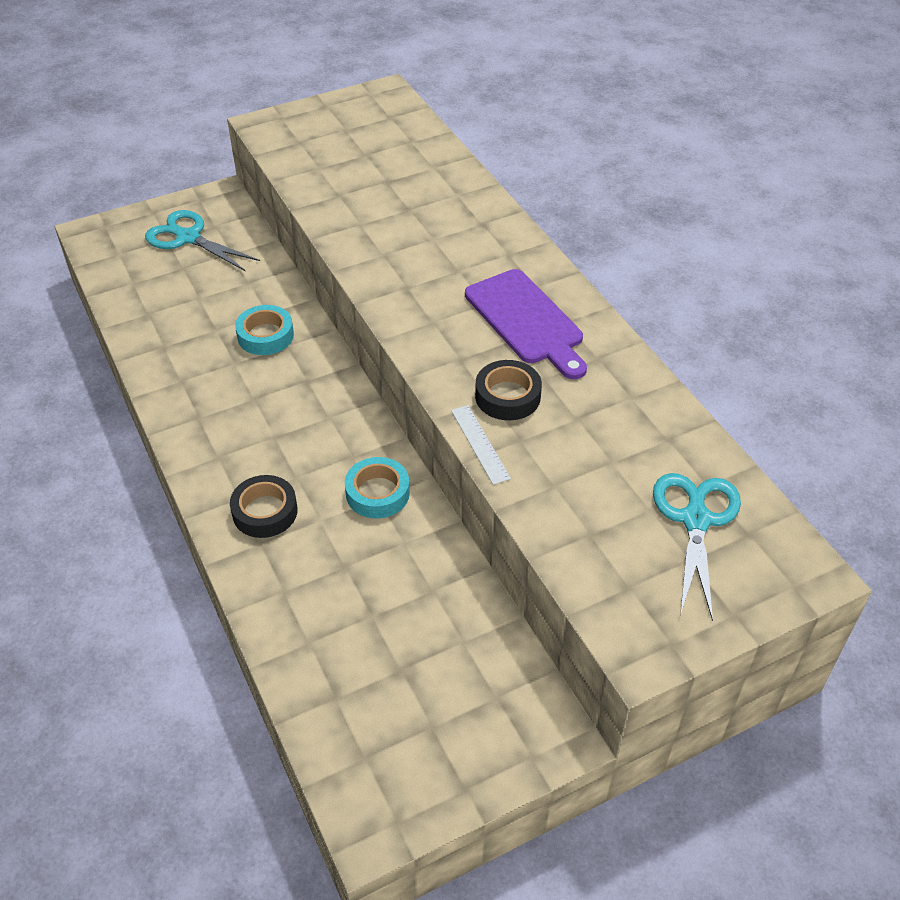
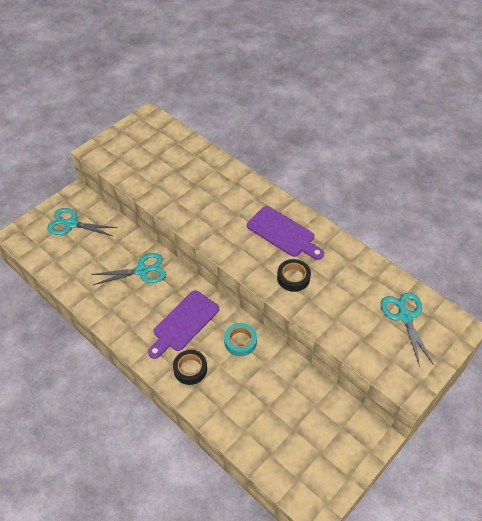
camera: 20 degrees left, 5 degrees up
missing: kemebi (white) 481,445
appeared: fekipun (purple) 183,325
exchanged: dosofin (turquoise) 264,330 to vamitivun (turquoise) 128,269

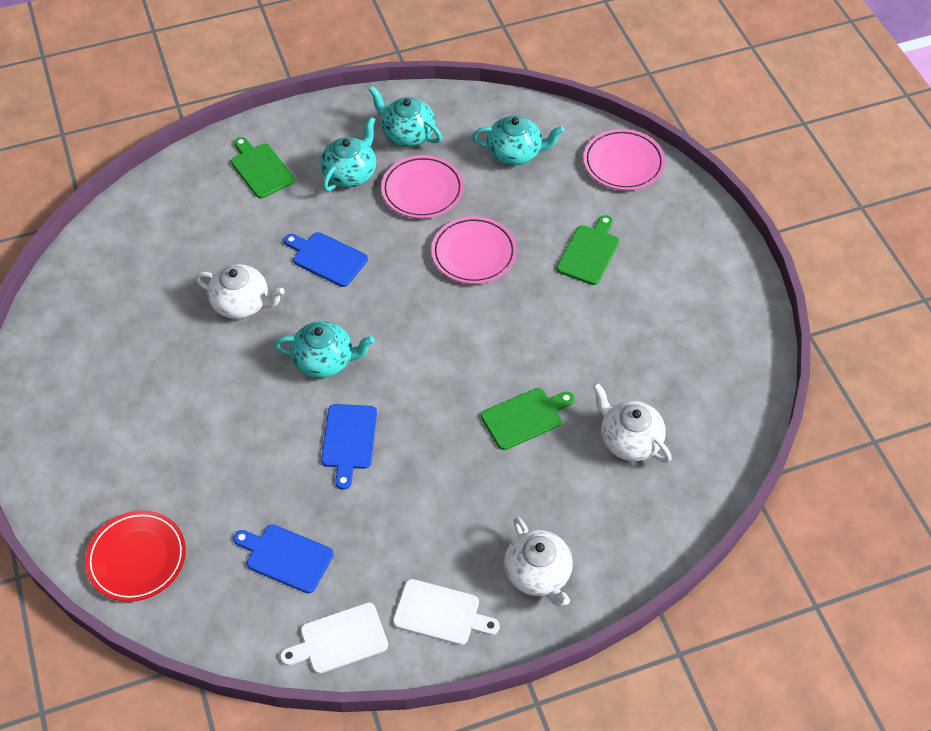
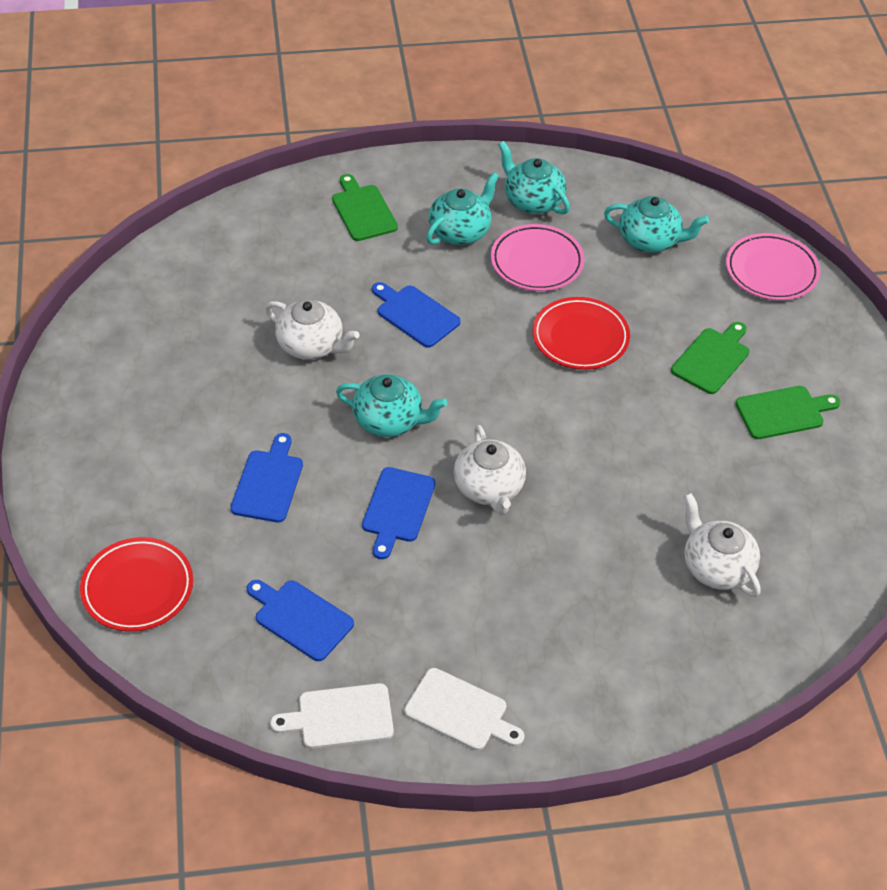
camera: 10 degrees right, 5 degrees down
appeared: fekipun (blue) 266,478
relocated: fekipun (green) 528,419 to 787,412; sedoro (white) 538,561 to 490,470
colour: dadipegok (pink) 474,250 to dadipegok (red) 581,333

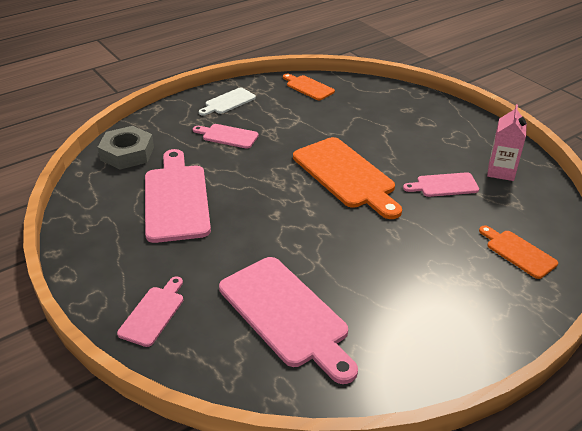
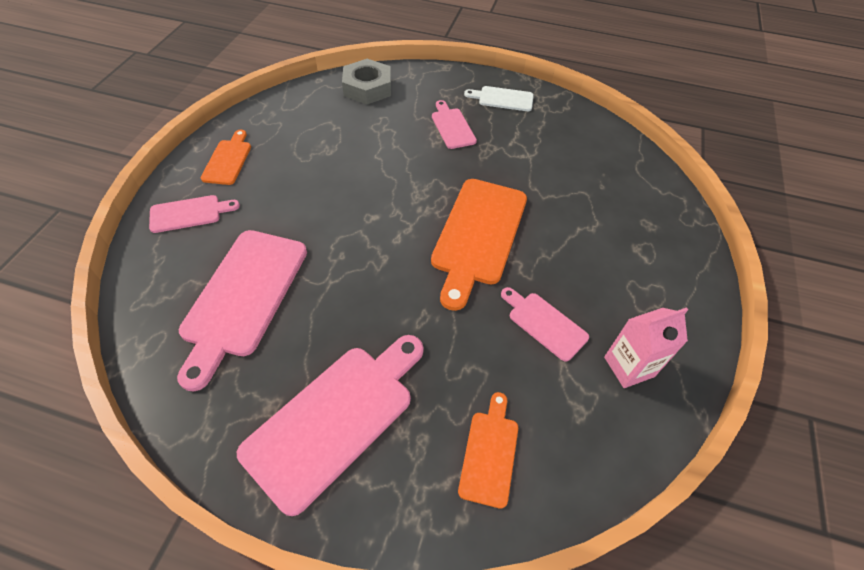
camera: 50 degrees right, 15 degrees up
relocated: fekipun (pink) 178,196 to 330,425; fekipun (orange) 309,87 to 226,157

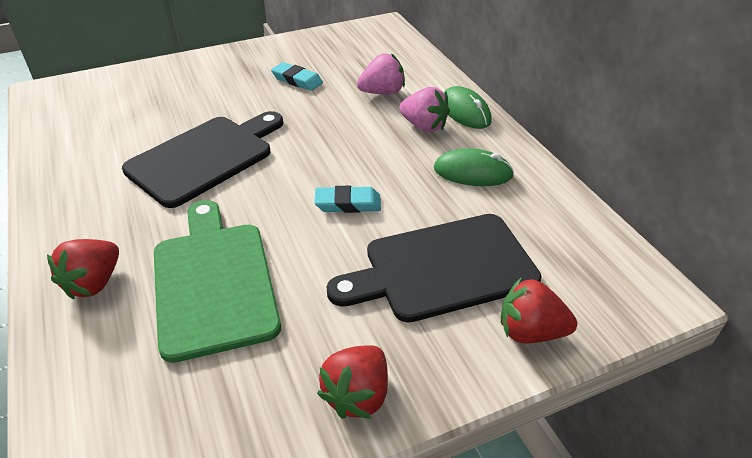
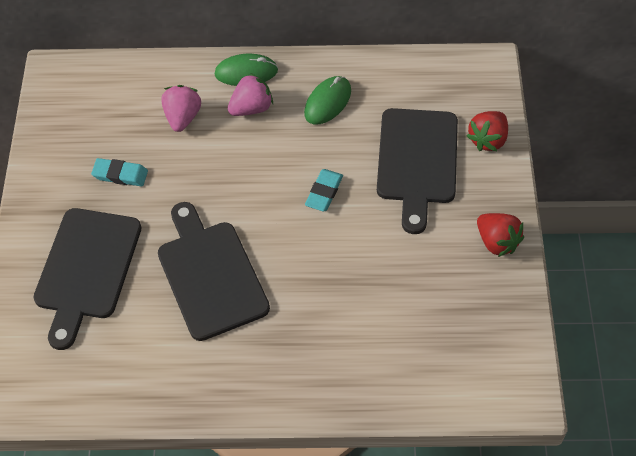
camera: 65 degrees left, 15 degrees up
missing: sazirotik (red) 83,269; fekipun (green) 217,281
appeared: fekipun (black) 87,279
spun: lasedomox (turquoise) 297,76 = 119,172 45 degrees clockwise

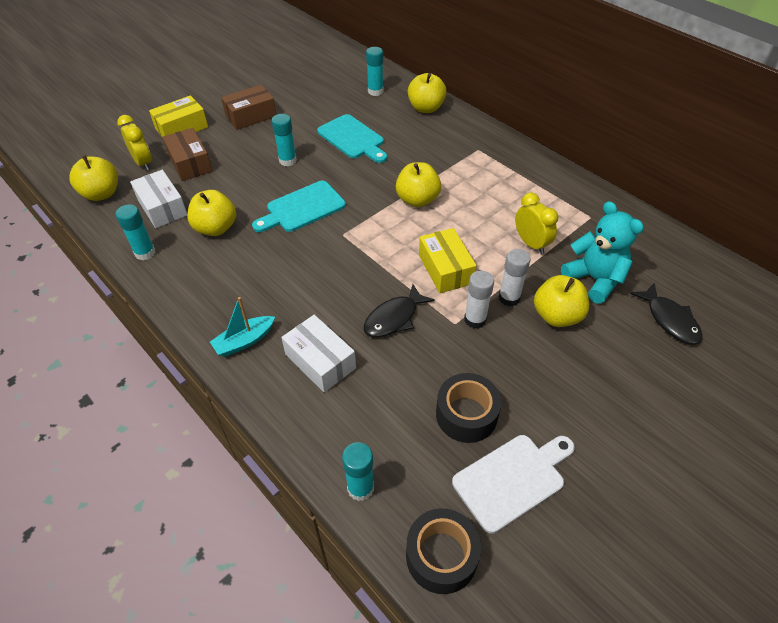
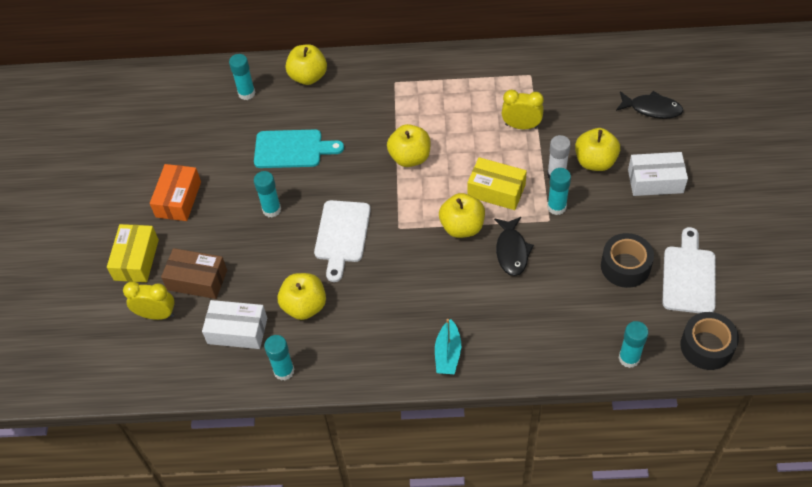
camera: 45 degrees left, 5 degrees up
missing: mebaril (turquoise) 602,252
relocated: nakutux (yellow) 93,178 to 462,215; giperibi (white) 318,353 to 658,174
colour: giperibi (brown) 248,107 to giperibi (orange) 175,192; fekipun (turquoise) 299,206 to fekipun (white) 342,241; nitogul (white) 479,299 to nitogul (turquoise) 559,191

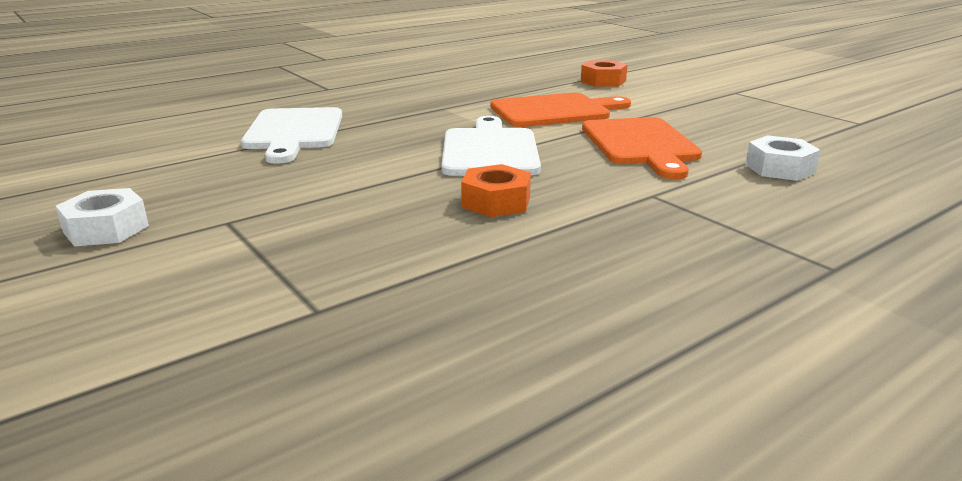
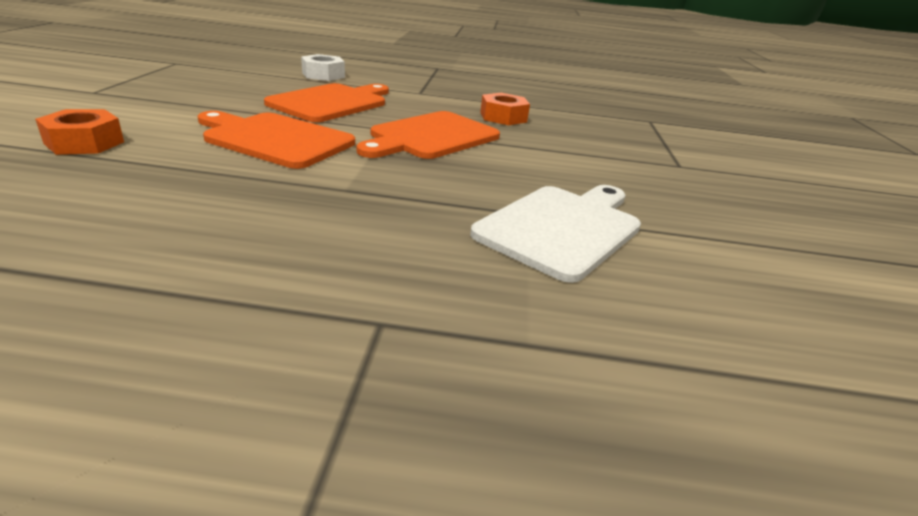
camera: 140 degrees left, 5 degrees up
missing: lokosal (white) 102,217
colour: fekipun (white) 491,146 to fekipun (orange) 428,135

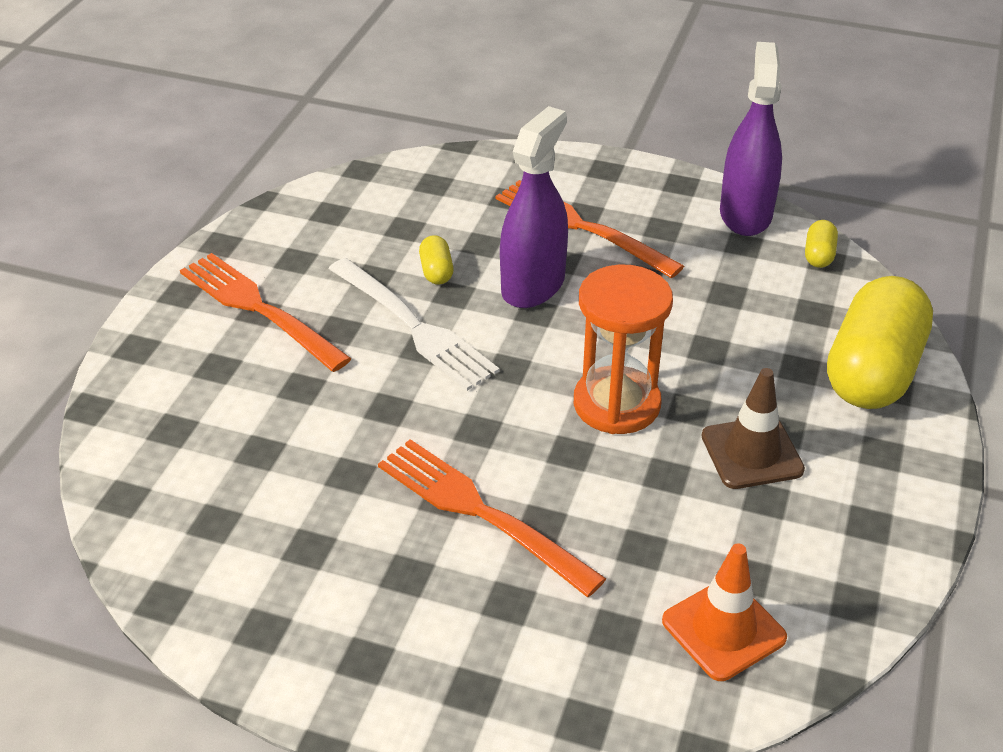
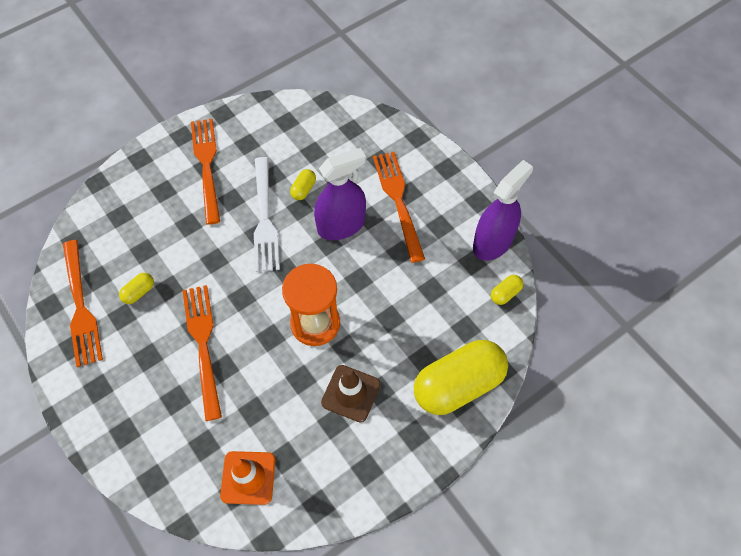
camera: 35 degrees right, 20 degrees up
appeared: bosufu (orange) 83,303; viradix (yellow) 136,288

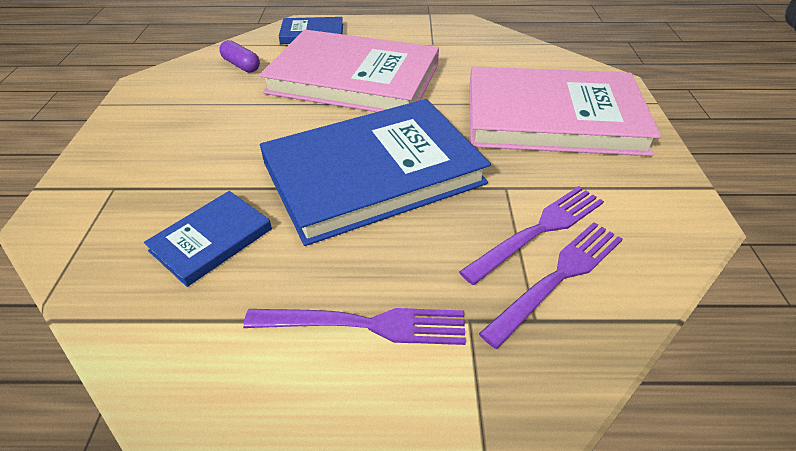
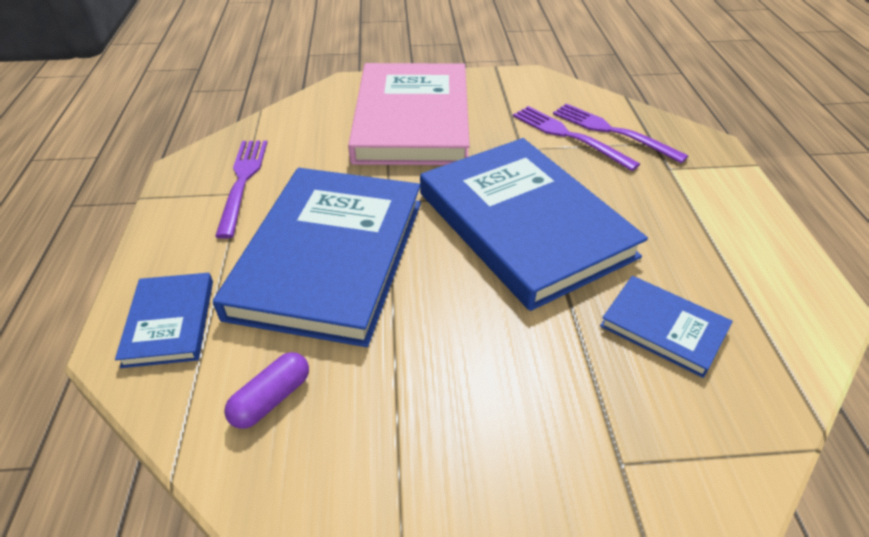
camera: 95 degrees left, 0 degrees up
relocated: bosufu (purple) 354,326 to 241,189
colour: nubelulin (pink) 349,71 to nubelulin (blue) 317,257

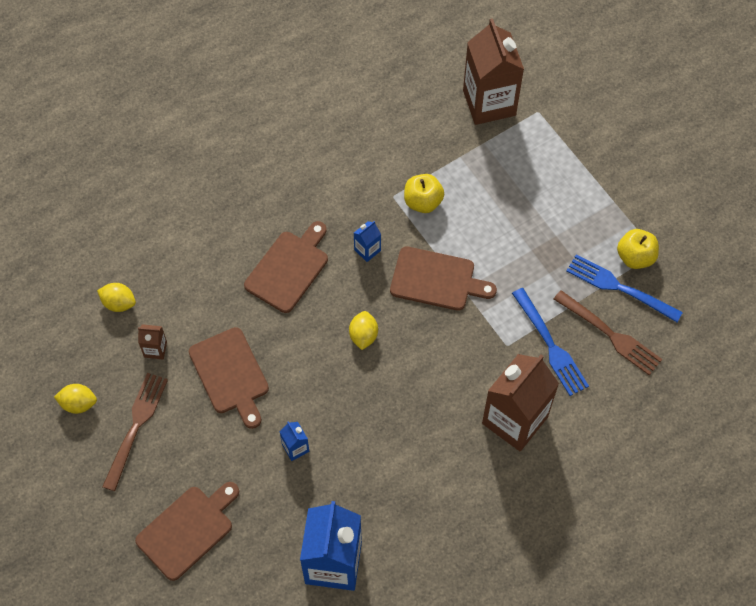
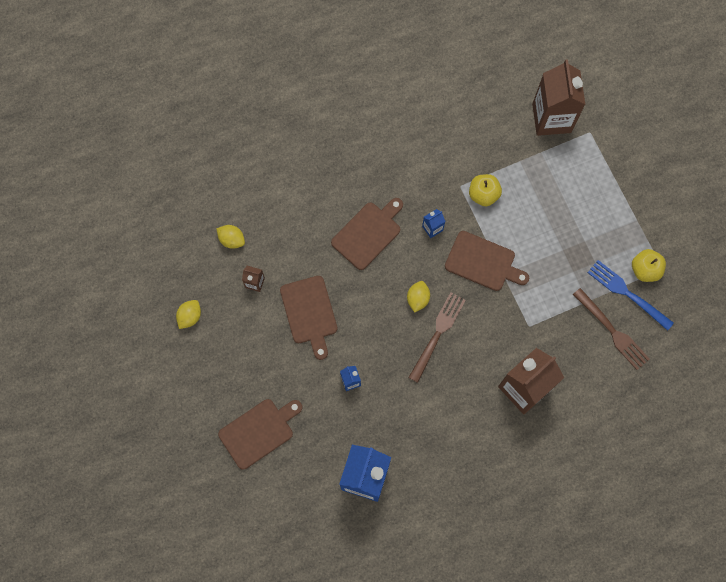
camera: 10 degrees right, 10 degrees up
missing: bosufu (blue) 550,342
relocated: bosufu (brown) 135,432 to 437,337
spun: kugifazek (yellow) 75,399 = 188,314 75 degrees counterclockwise

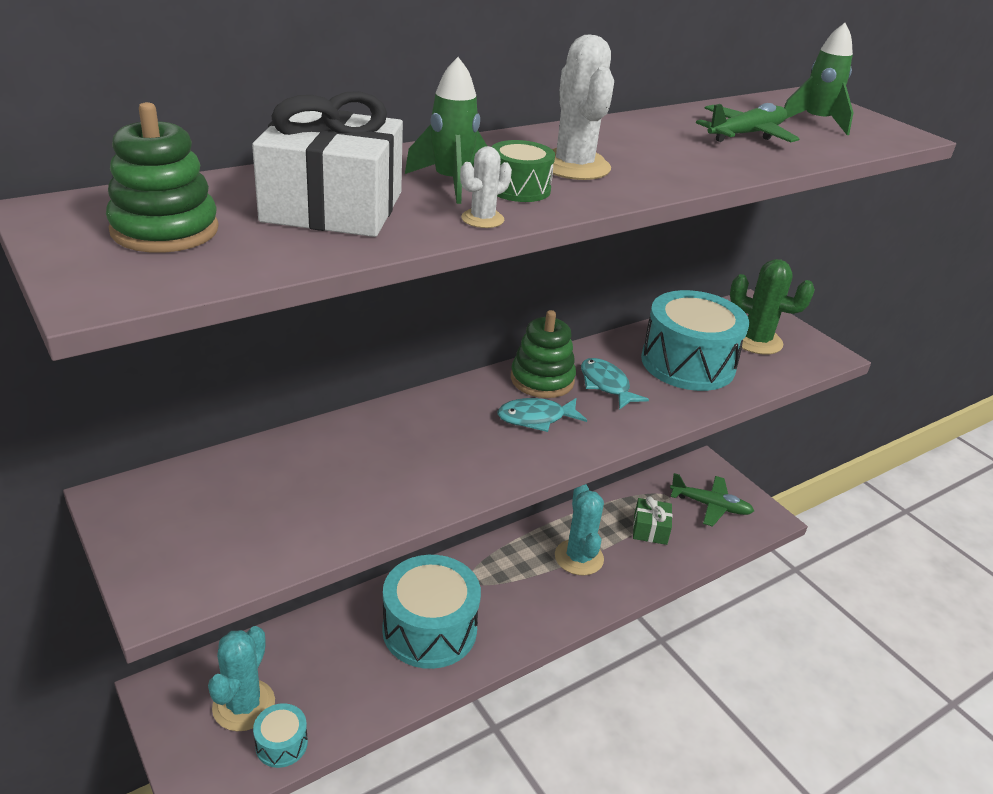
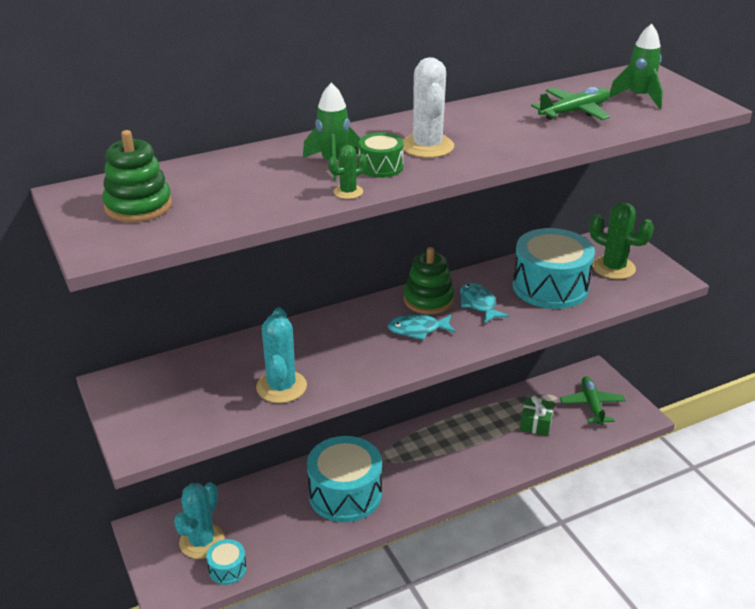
camera: 10 degrees right, 0 degrees up
missing: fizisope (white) 327,164
relocated: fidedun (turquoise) 579,530 to 281,355
colour: fidedun (white) 486,187 to fidedun (green) 348,172
spun: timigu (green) 712,500 = 593,400 120 degrees counterclockwise

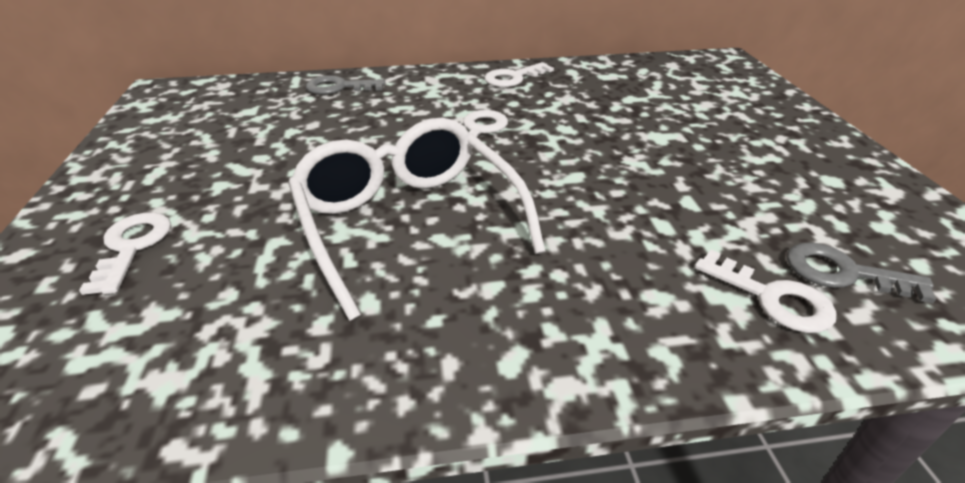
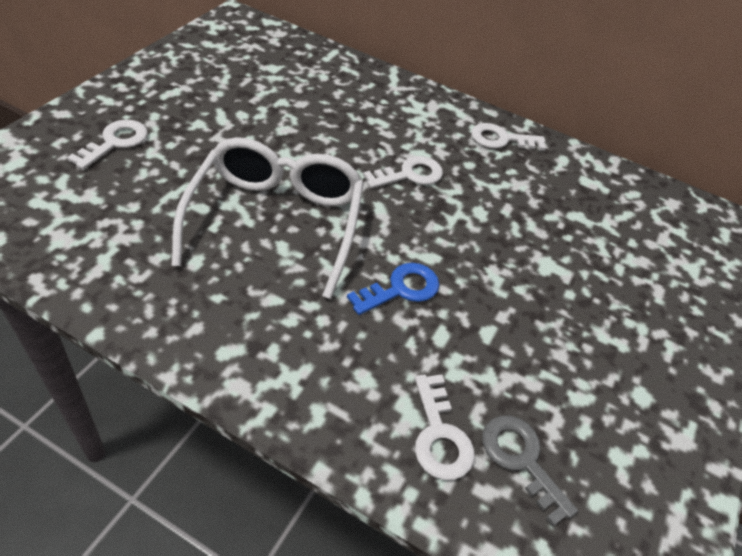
camera: 30 degrees right, 10 degrees up
missing: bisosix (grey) 345,85
appeared: bisosix (blue) 393,289

